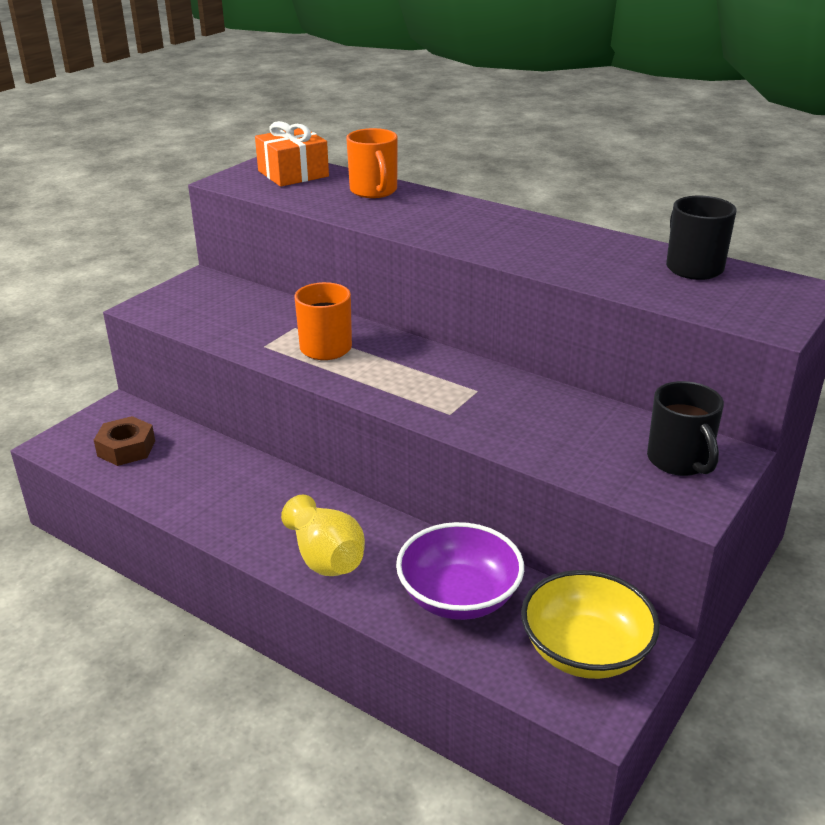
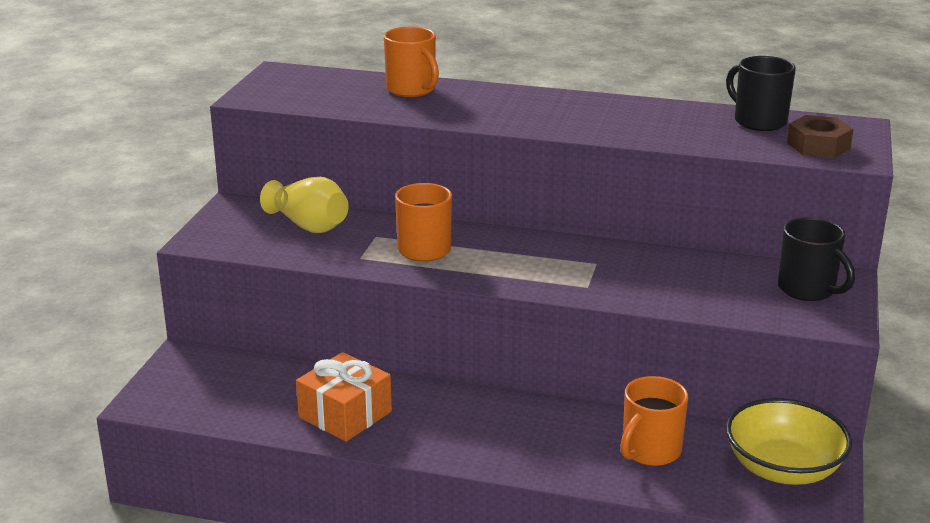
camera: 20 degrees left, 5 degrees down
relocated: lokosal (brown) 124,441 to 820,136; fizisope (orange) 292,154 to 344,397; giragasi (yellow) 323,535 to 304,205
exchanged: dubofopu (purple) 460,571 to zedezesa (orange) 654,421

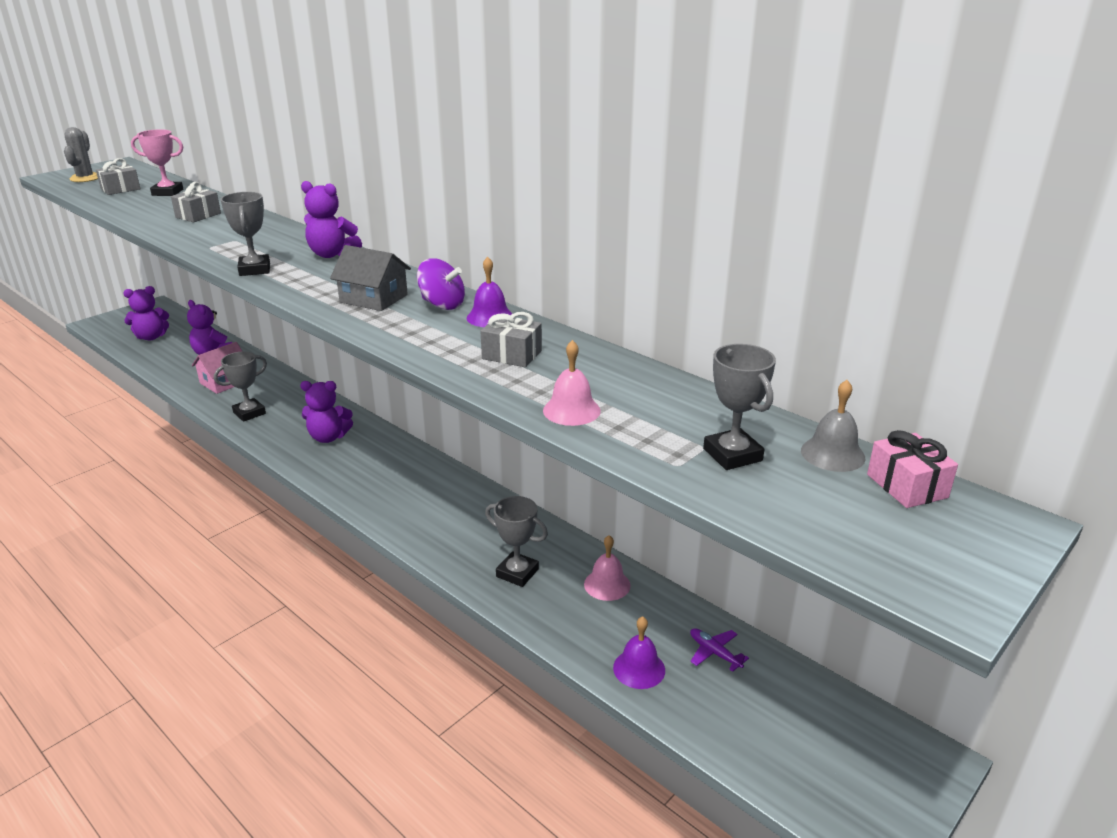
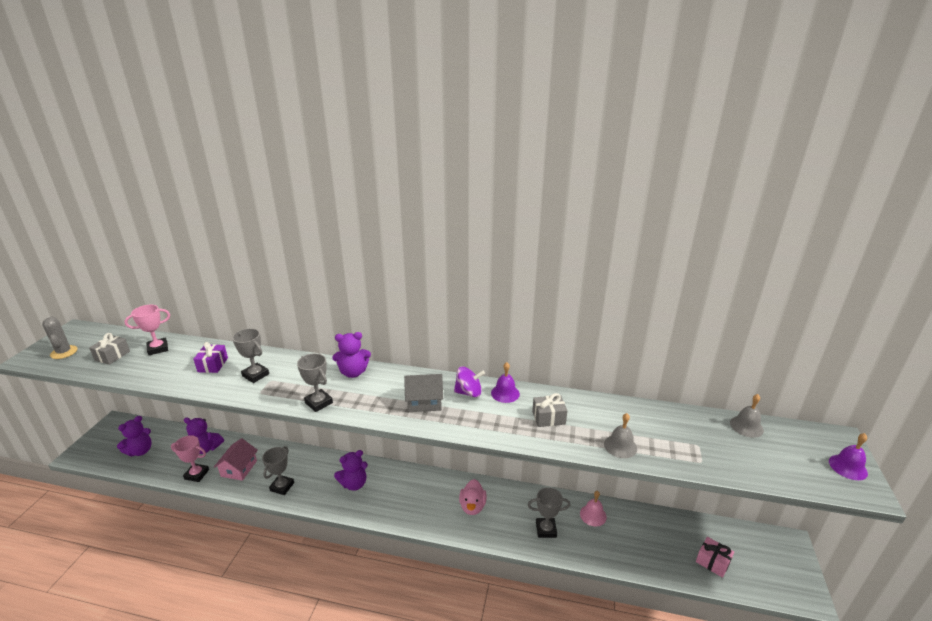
camera: 30 degrees left, 0 degrees up
missing: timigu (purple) 719,650
appeared: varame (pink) 190,458; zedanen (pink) 473,497
relocated: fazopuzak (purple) 639,652 to 848,456; varame (grey) 739,407 to 250,355; fizisope (pink) 912,469 to 715,557
colour: fizisope (grey) 196,202 to fizisope (purple) 210,357; fazopuzak (pink) 572,383 to fazopuzak (grey) 620,435

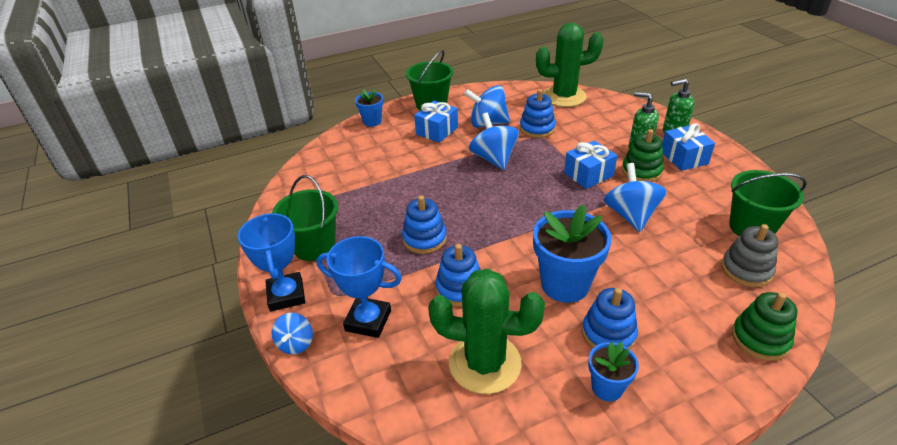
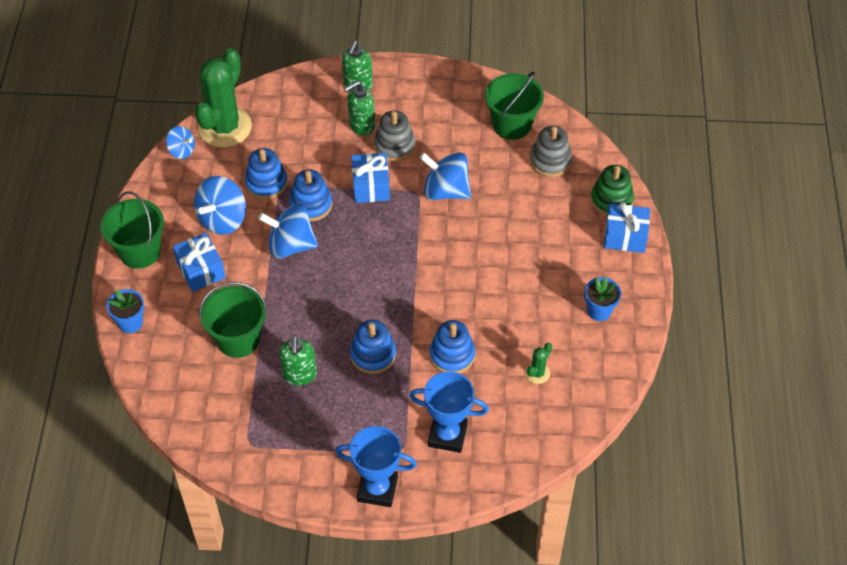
camera: 65 degrees left, 15 degrees up
missing: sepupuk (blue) 572,253
appeared: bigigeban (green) 298,360
relocated: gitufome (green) 305,218 to 233,320; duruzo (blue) 292,333 to 180,142; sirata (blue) 610,318 to 310,195; fizisope (blue) 688,147 to 627,227
colour: sirata (green) 643,155 to sirata (grey) 394,136
spun: varame (blue) 359,287 = 449,412 60 degrees clockwise
size: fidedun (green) 486,331 = 538,363 x0.41

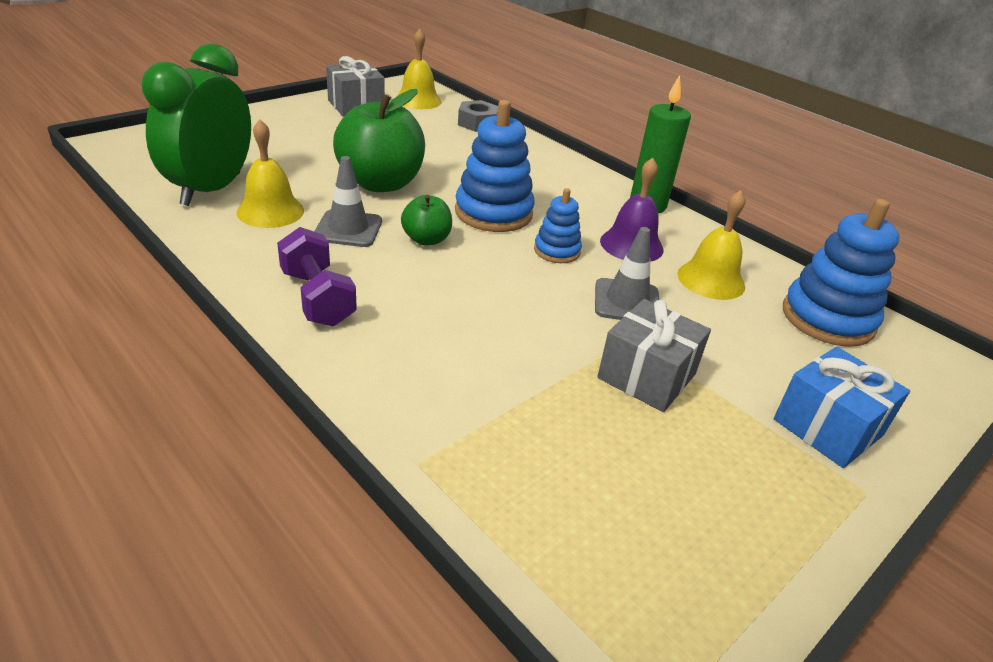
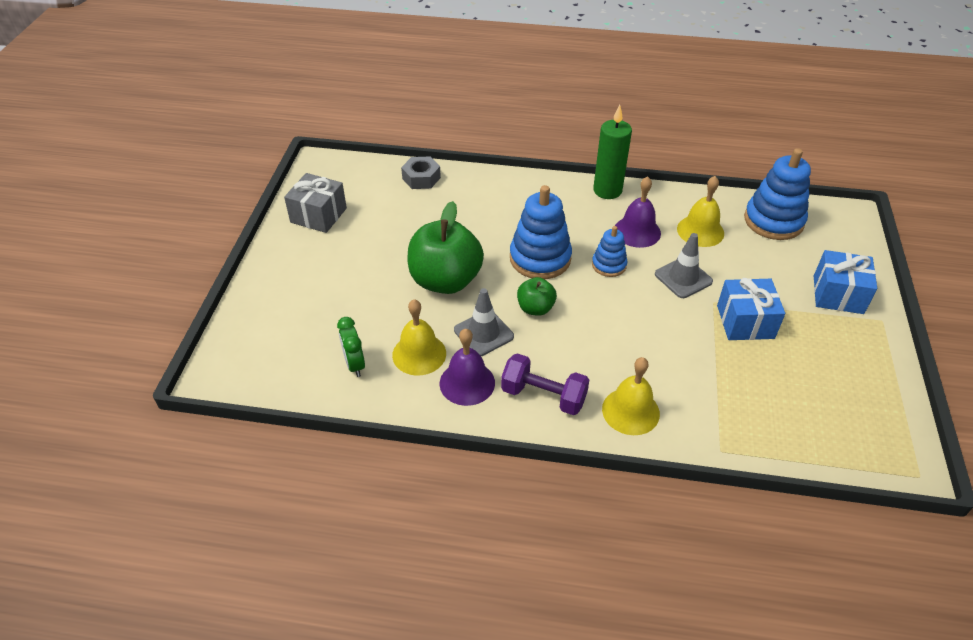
camera: 35 degrees left, 10 degrees up
appeared: fazopuzak (purple) 467,367
relocated: fazopuzak (yellow) 418,69 to 631,396
colour: fizisope (grey) 654,355 to fizisope (blue) 751,309
size: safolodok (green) 196,124 = 351,347 x0.46

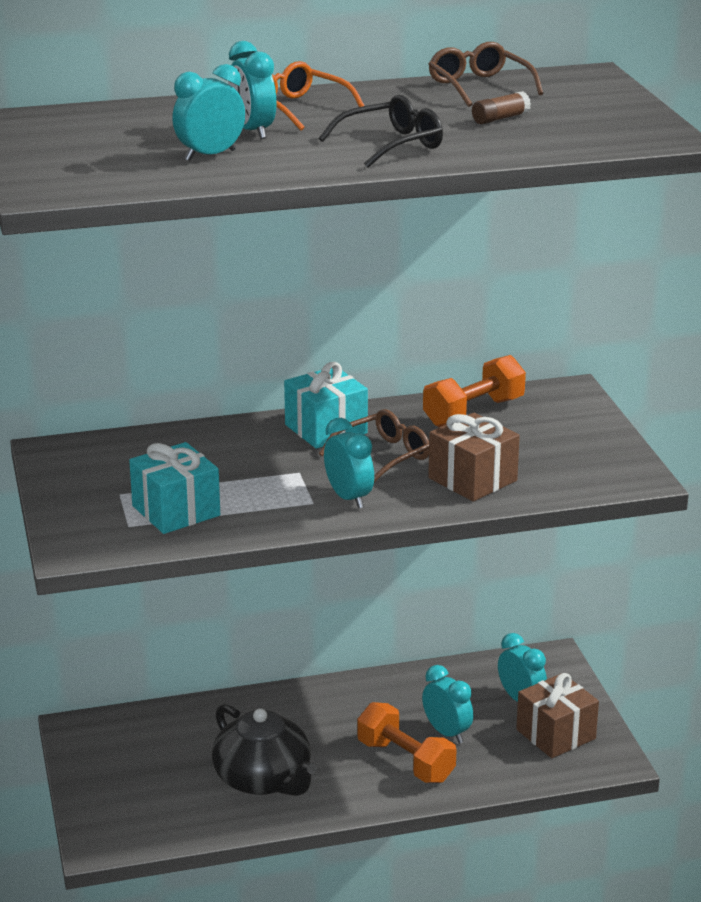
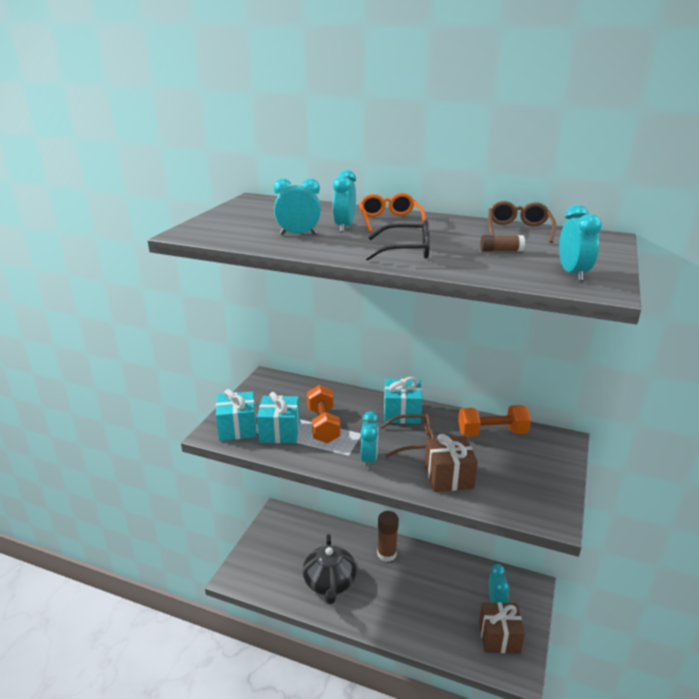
camera: 35 degrees right, 0 degrees up
appeared: fizisope (turquoise) 236,415; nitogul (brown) 388,536
relocated: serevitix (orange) 407,742 to 324,414; safolodok (turquoise) 447,704 to 580,243

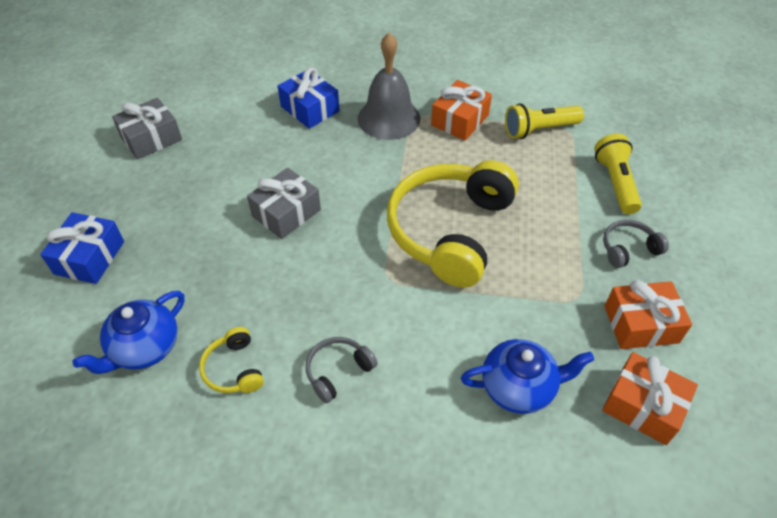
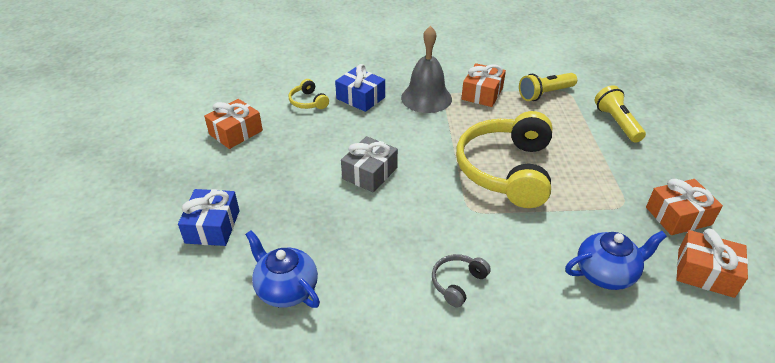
camera: 10 degrees left, 10 degrees down
missing: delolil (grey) 636,244
relocated: delolil (yellow) 231,360 to 309,94
colour: fizisope (grey) 147,129 to fizisope (orange) 233,124
spun: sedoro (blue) 129,332 = 282,269 105 degrees clockwise

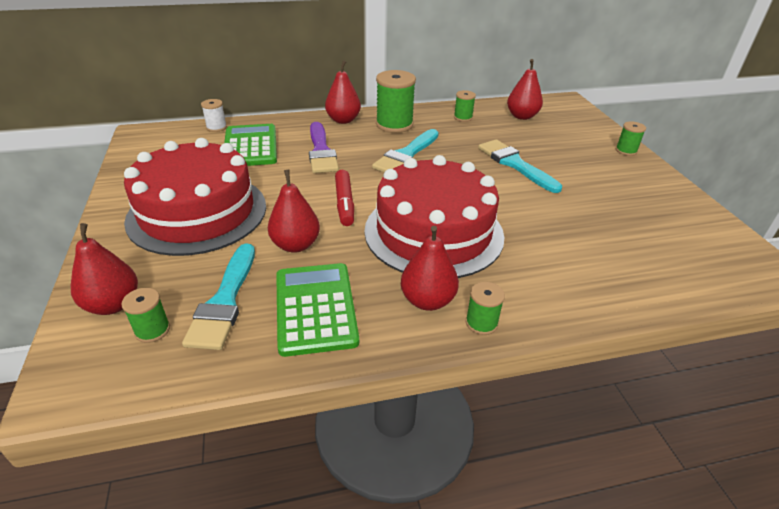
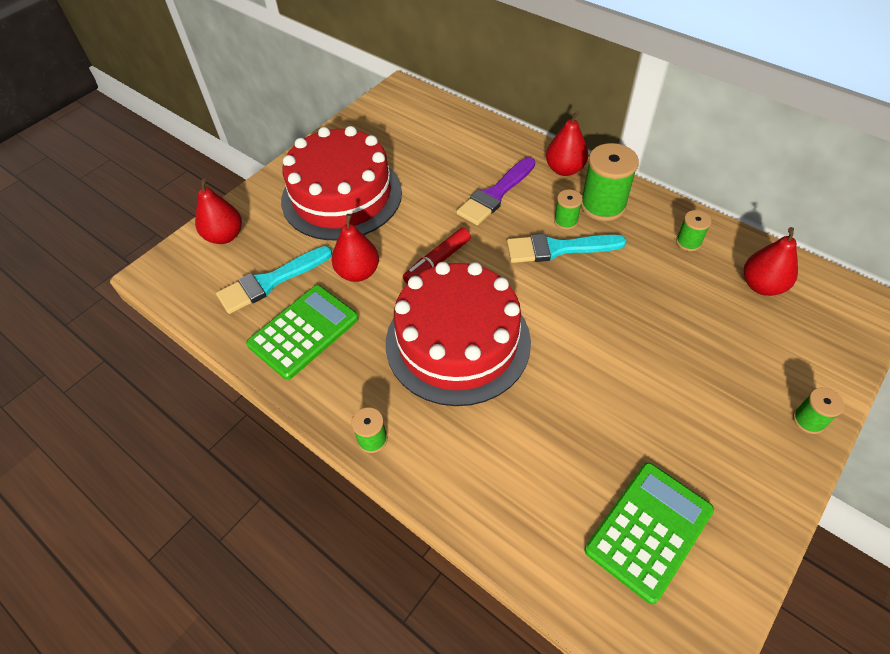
camera: 55 degrees right, 15 degrees up
missing: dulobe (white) 214,115; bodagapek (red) 430,268; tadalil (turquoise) 520,166
relocated: dulobe (green) 145,315 to 568,209; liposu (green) 250,145 to 649,533

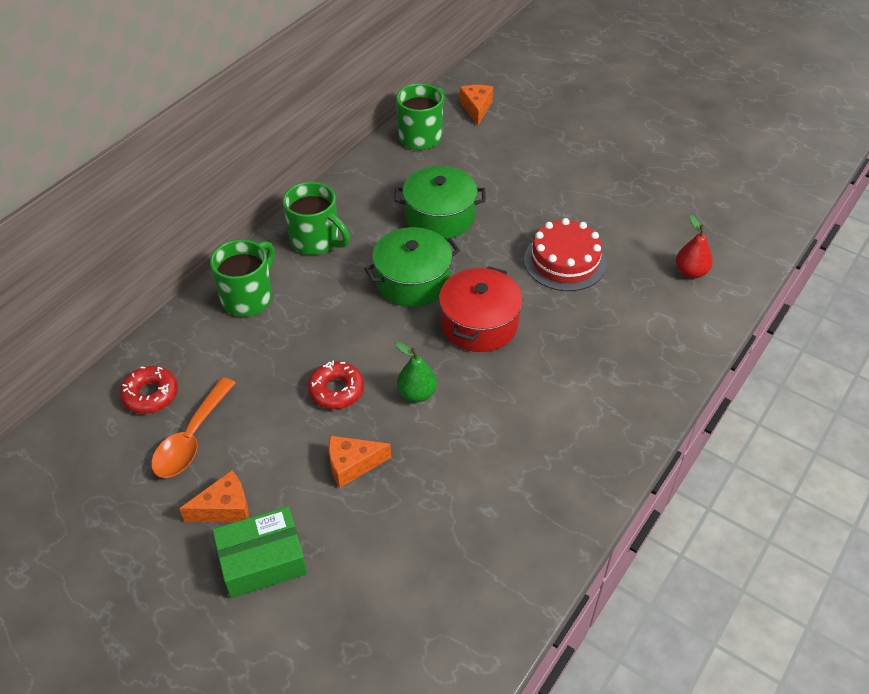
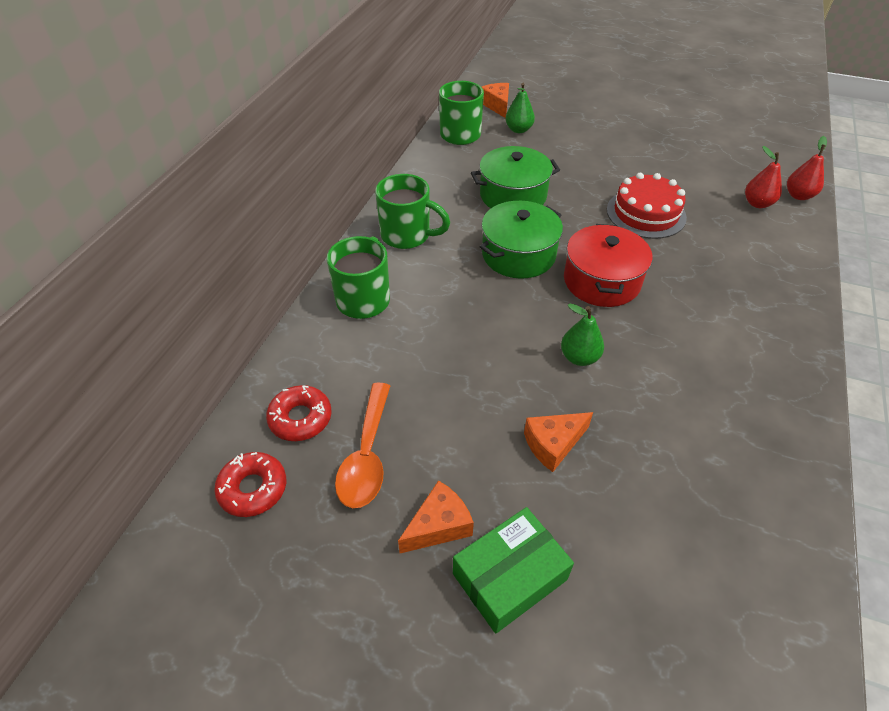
camera: 15 degrees left, 0 degrees up
appeared: bodagapek (green) 520,108; bodagapek (red) 807,168
relocated: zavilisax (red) 336,385 to 250,484

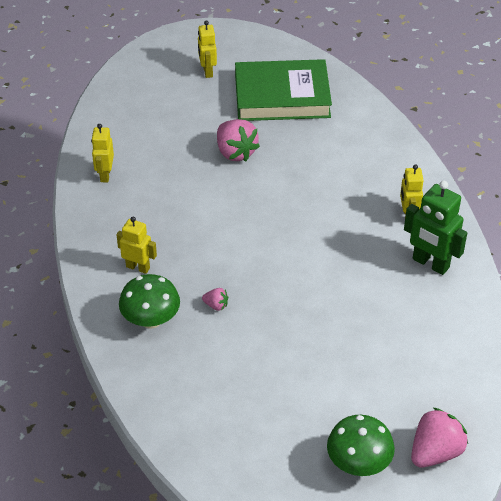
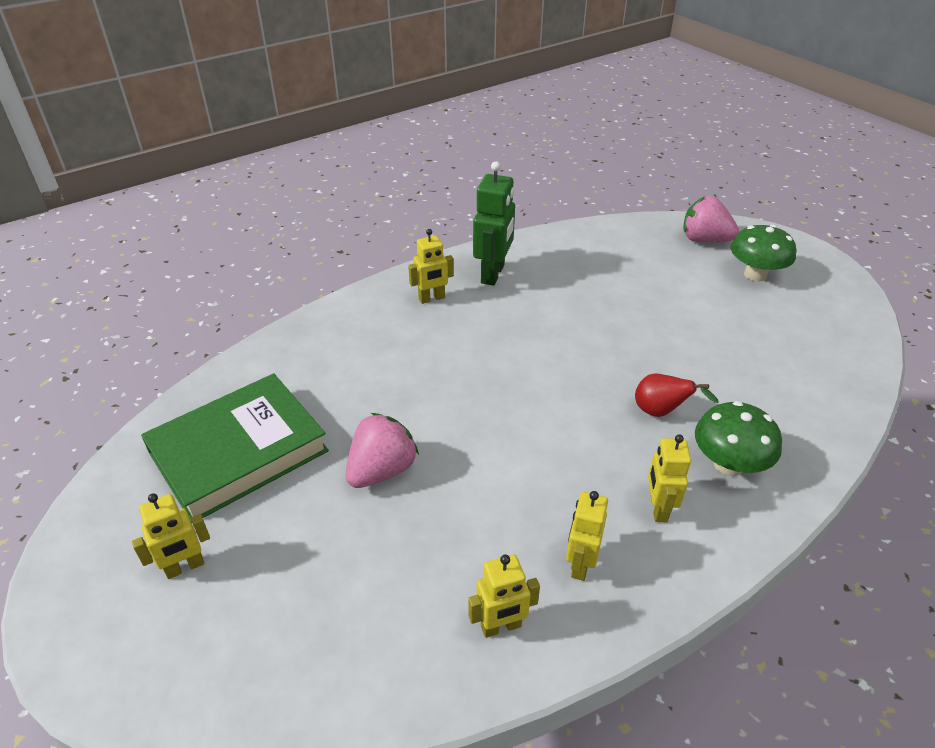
camera: 110 degrees left, 5 degrees down
appeared: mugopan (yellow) 587,536
exchanged: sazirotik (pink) 215,299 to bodagapek (red) 677,395
spun: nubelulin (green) 283,90 = 235,447 75 degrees clockwise

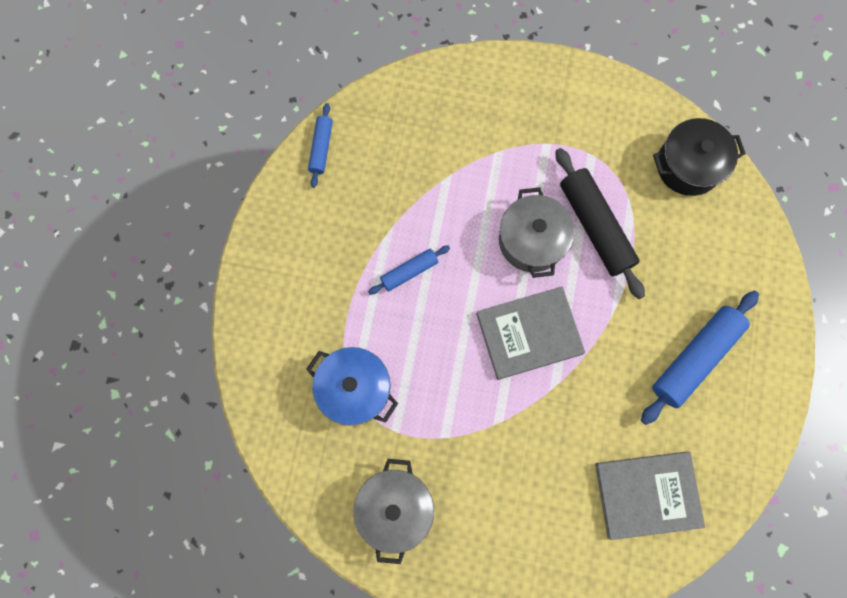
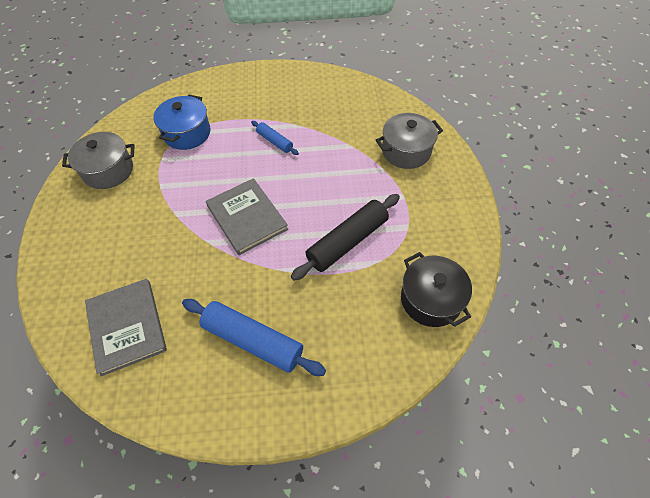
camera: 75 degrees right, 20 degrees down
missing: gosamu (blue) 320,145
relocated: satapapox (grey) 537,232 to 409,141

